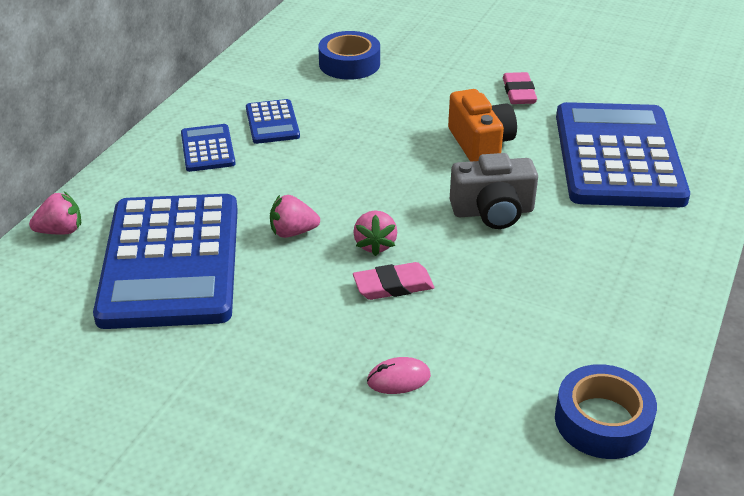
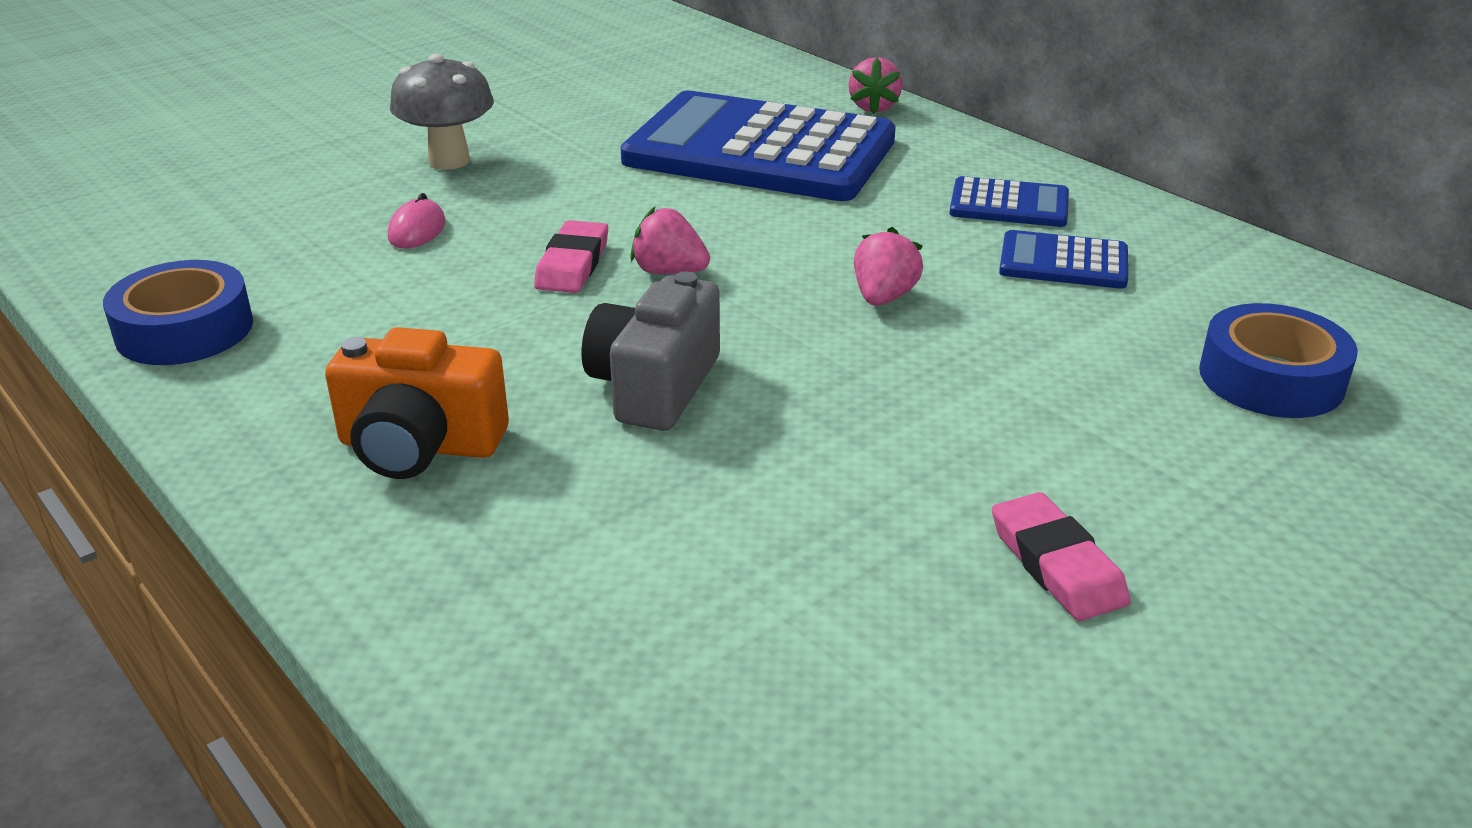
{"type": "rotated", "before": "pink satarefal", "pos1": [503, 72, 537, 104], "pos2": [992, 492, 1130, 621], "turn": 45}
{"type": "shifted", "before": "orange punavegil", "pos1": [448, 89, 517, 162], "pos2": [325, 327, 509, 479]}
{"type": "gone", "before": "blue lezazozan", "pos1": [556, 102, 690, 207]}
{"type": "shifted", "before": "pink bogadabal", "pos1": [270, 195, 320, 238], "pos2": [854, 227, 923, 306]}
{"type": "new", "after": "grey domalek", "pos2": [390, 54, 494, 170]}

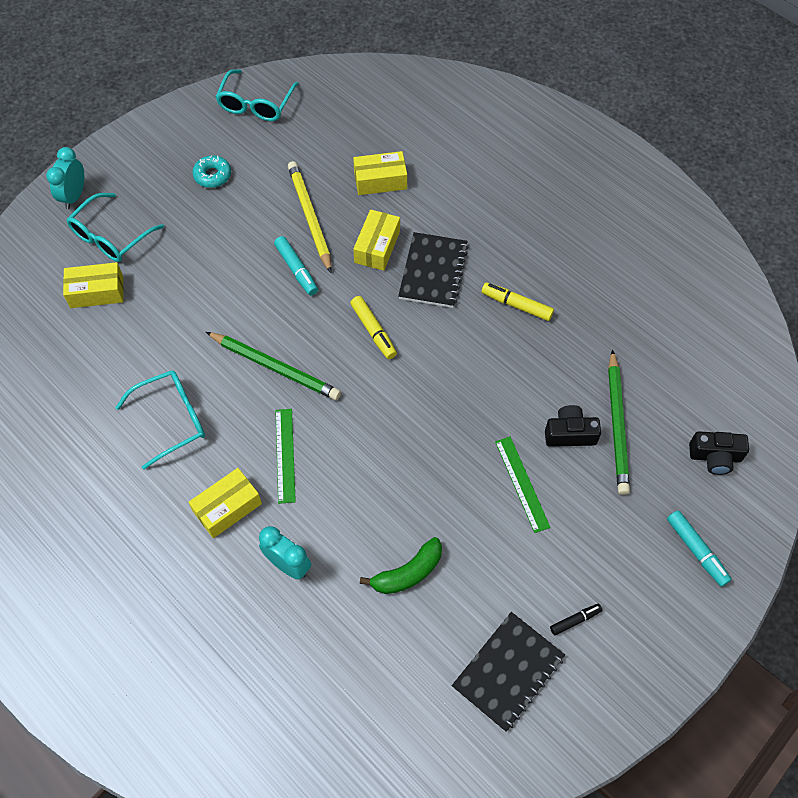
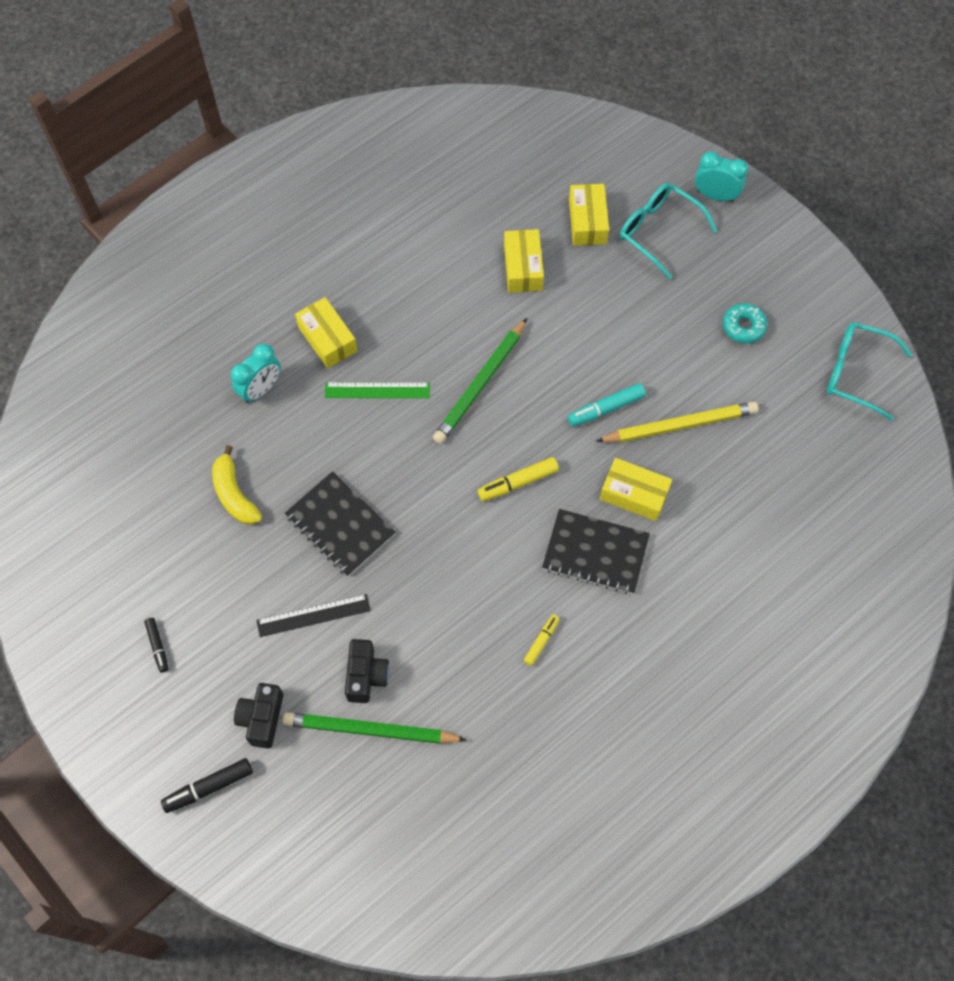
{"type": "shifted", "before": "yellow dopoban", "pos1": [353, 151, 407, 195], "pos2": [504, 229, 544, 293]}
{"type": "scaled", "before": "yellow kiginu", "pos1": [481, 282, 554, 321], "pos2": [524, 615, 560, 666], "scale": 0.64}
{"type": "gone", "before": "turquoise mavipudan", "pos1": [115, 370, 205, 469]}
{"type": "shifted", "before": "black punavegil", "pos1": [689, 431, 749, 475], "pos2": [234, 683, 283, 749]}
{"type": "repainted", "before": "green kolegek", "after": "black kolegek", "pos1": [495, 437, 551, 533], "pos2": [256, 594, 371, 637]}
{"type": "repainted", "before": "turquoise kiginu", "after": "black kiginu", "pos1": [667, 510, 732, 587], "pos2": [161, 758, 253, 813]}
{"type": "repainted", "before": "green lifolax", "after": "yellow lifolax", "pos1": [360, 537, 442, 594], "pos2": [212, 445, 262, 525]}
{"type": "shifted", "before": "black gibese", "pos1": [452, 612, 565, 732], "pos2": [285, 471, 396, 577]}

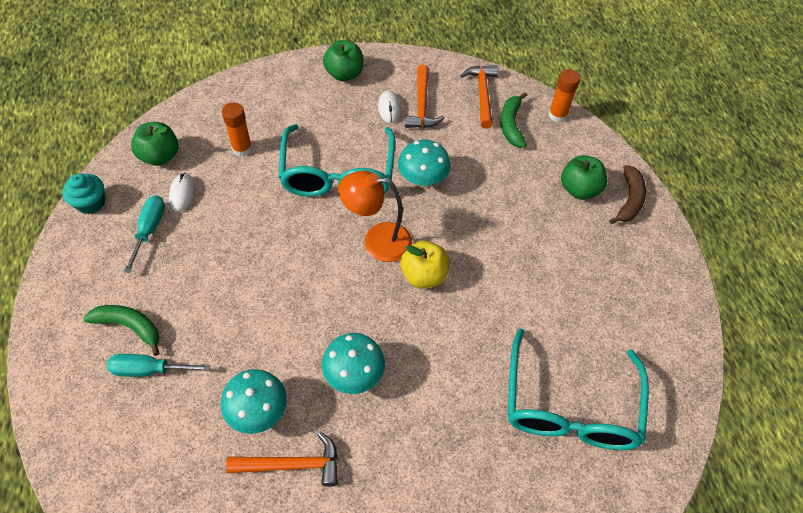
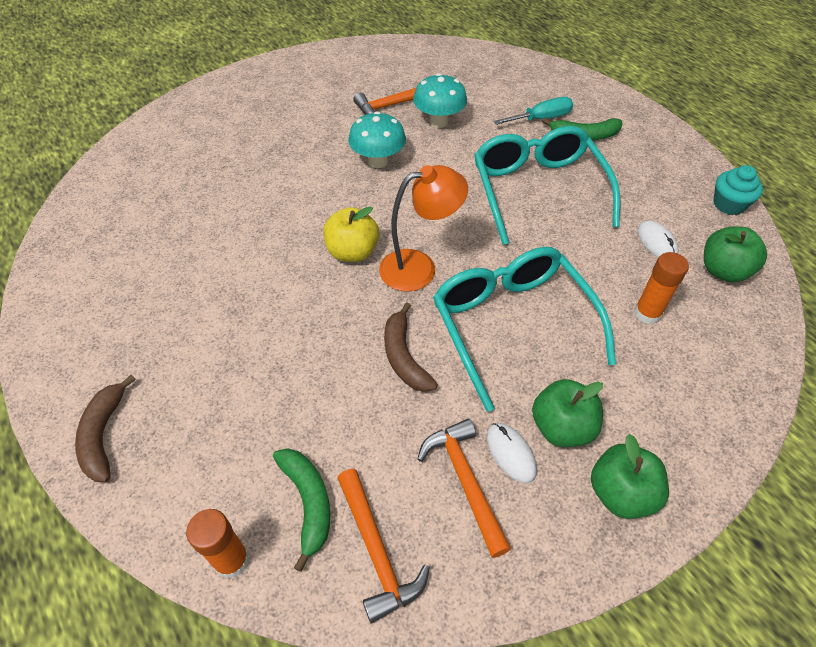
{"type": "swapped", "before": "turquoise domalek", "after": "brown lifolax", "pos1": [398, 140, 451, 188], "pos2": [384, 302, 438, 392]}
{"type": "shifted", "before": "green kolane", "pos1": [561, 155, 607, 199], "pos2": [532, 379, 603, 447]}
{"type": "gone", "before": "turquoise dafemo", "pos1": [124, 195, 165, 273]}
{"type": "shifted", "before": "turquoise mavipudan", "pos1": [508, 328, 649, 450], "pos2": [474, 126, 620, 245]}

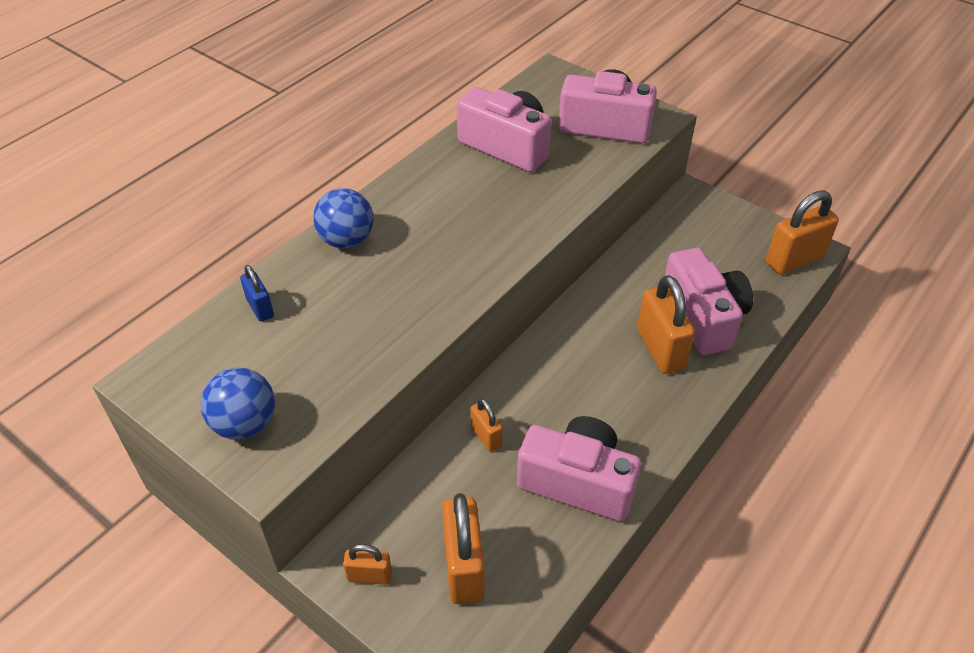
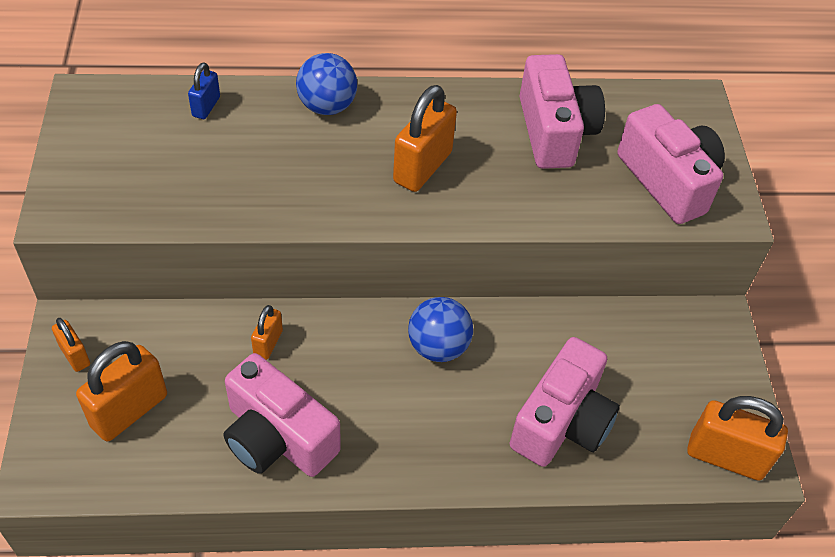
{"type": "shifted", "before": "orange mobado", "pos1": [637, 275, 695, 374], "pos2": [393, 85, 457, 192]}
{"type": "shifted", "before": "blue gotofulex", "pos1": [201, 368, 275, 440], "pos2": [408, 297, 473, 362]}
{"type": "rotated", "before": "pink punavegil", "pos1": [517, 416, 641, 522], "pos2": [224, 353, 341, 477], "turn": 150}

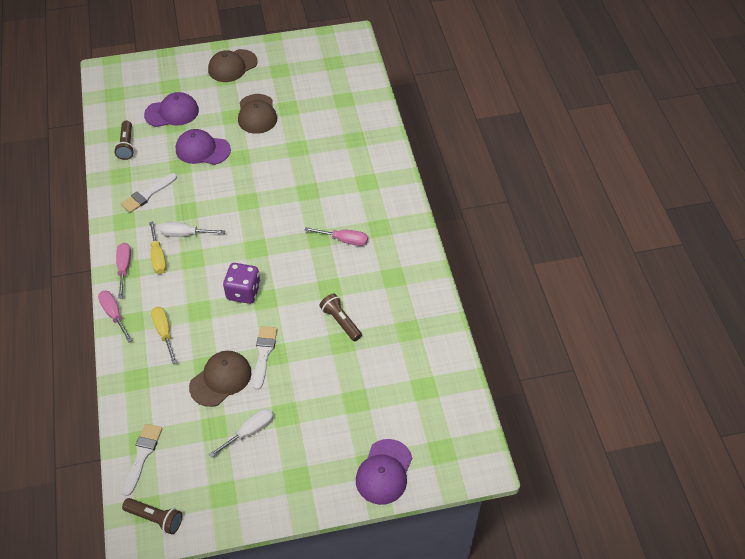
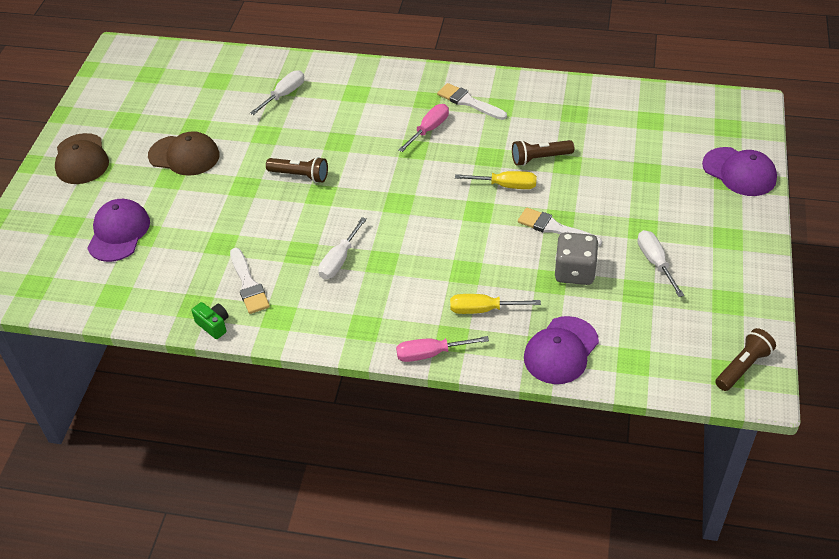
{"type": "shifted", "before": "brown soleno", "pos1": [114, 121, 134, 160], "pos2": [266, 157, 328, 183]}
{"type": "shifted", "before": "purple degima", "pos1": [176, 129, 231, 165], "pos2": [524, 316, 599, 384]}
{"type": "shifted", "before": "yellow dafemo", "pos1": [149, 222, 167, 274], "pos2": [455, 171, 537, 189]}
{"type": "gone", "before": "pink dafemo", "pos1": [116, 243, 131, 299]}
{"type": "gone", "before": "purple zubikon", "pos1": [223, 263, 261, 304]}
{"type": "swapped", "before": "brown degima", "after": "grey zubikon", "pos1": [189, 351, 251, 407], "pos2": [555, 232, 599, 285]}
{"type": "shifted", "before": "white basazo", "pos1": [122, 424, 162, 496], "pos2": [437, 83, 507, 120]}
{"type": "new", "after": "white dafemo", "pos2": [250, 70, 304, 115]}
{"type": "new", "after": "green punavegil", "pos2": [191, 302, 229, 339]}

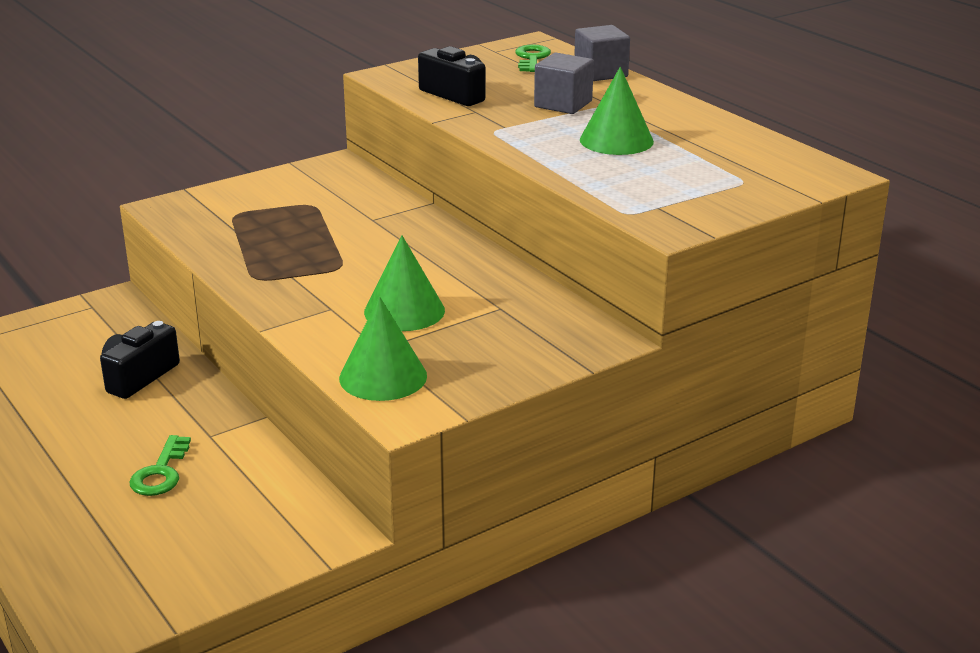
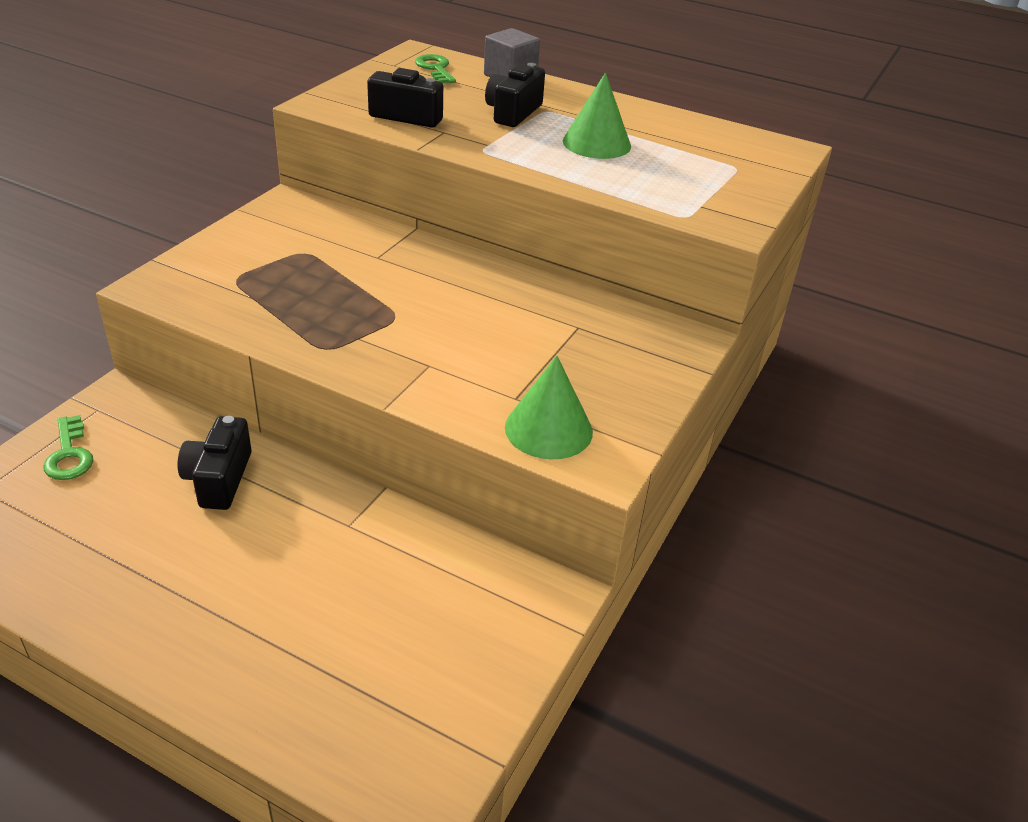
{"type": "swapped", "before": "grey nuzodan", "after": "black punavegil", "pos1": [534, 53, 594, 114], "pos2": [485, 63, 545, 127]}
{"type": "gone", "before": "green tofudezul", "pos1": [364, 235, 445, 331]}
{"type": "shifted", "before": "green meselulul", "pos1": [129, 435, 191, 496], "pos2": [43, 415, 94, 480]}

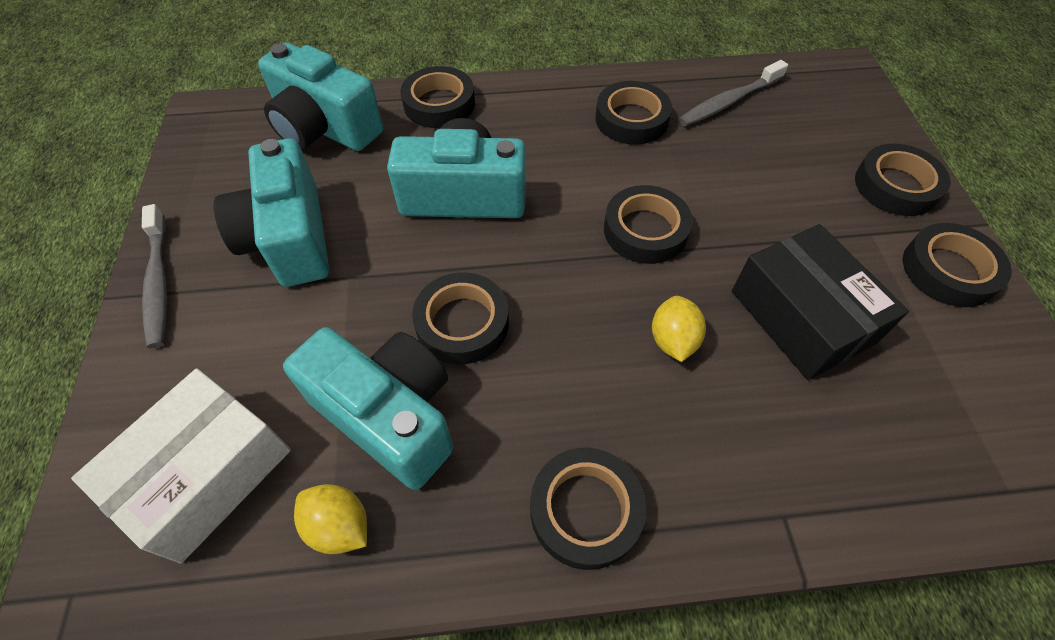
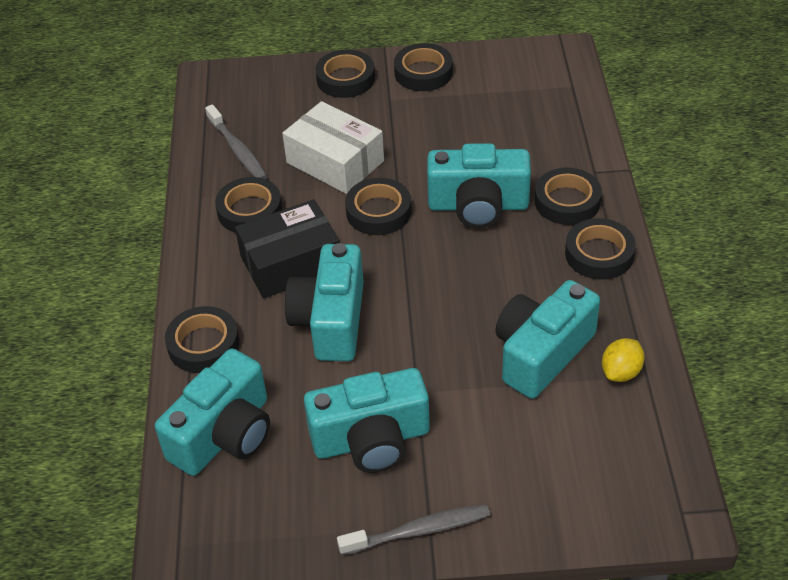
{"type": "shifted", "before": "black dopoban", "pos1": [732, 224, 909, 380], "pos2": [235, 199, 340, 298]}
{"type": "shifted", "before": "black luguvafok", "pos1": [412, 272, 509, 364], "pos2": [535, 168, 602, 225]}
{"type": "swapped", "before": "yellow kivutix", "after": "turquoise punavegil", "pos1": [652, 296, 706, 362], "pos2": [427, 143, 531, 228]}
{"type": "shifted", "before": "white dopoban", "pos1": [71, 368, 291, 563], "pos2": [282, 101, 384, 194]}

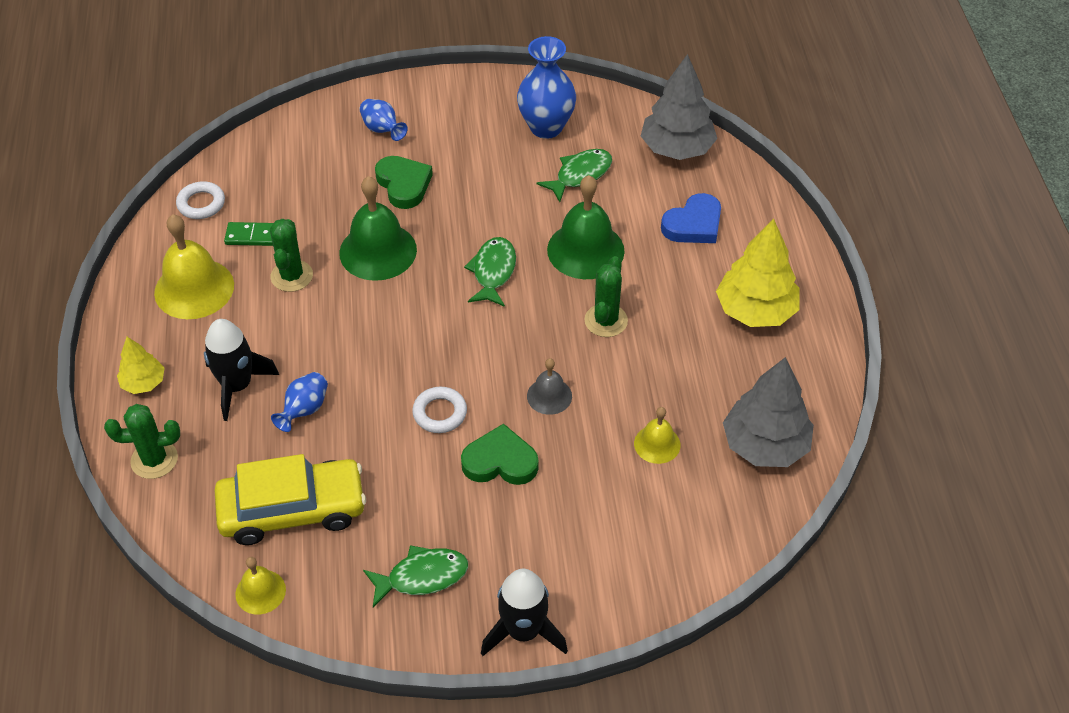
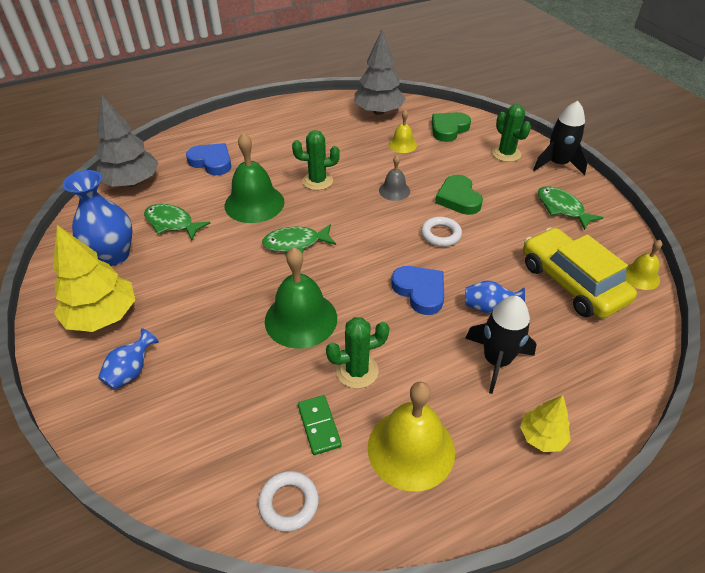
{"type": "shifted", "before": "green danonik", "pos1": [375, 156, 433, 209], "pos2": [432, 112, 471, 142]}
{"type": "shifted", "before": "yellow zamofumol", "pos1": [716, 219, 799, 327], "pos2": [53, 225, 135, 332]}
{"type": "shifted", "before": "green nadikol", "pos1": [104, 404, 180, 479], "pos2": [492, 104, 531, 162]}
{"type": "new", "after": "blue danonik", "pos2": [391, 266, 444, 315]}

